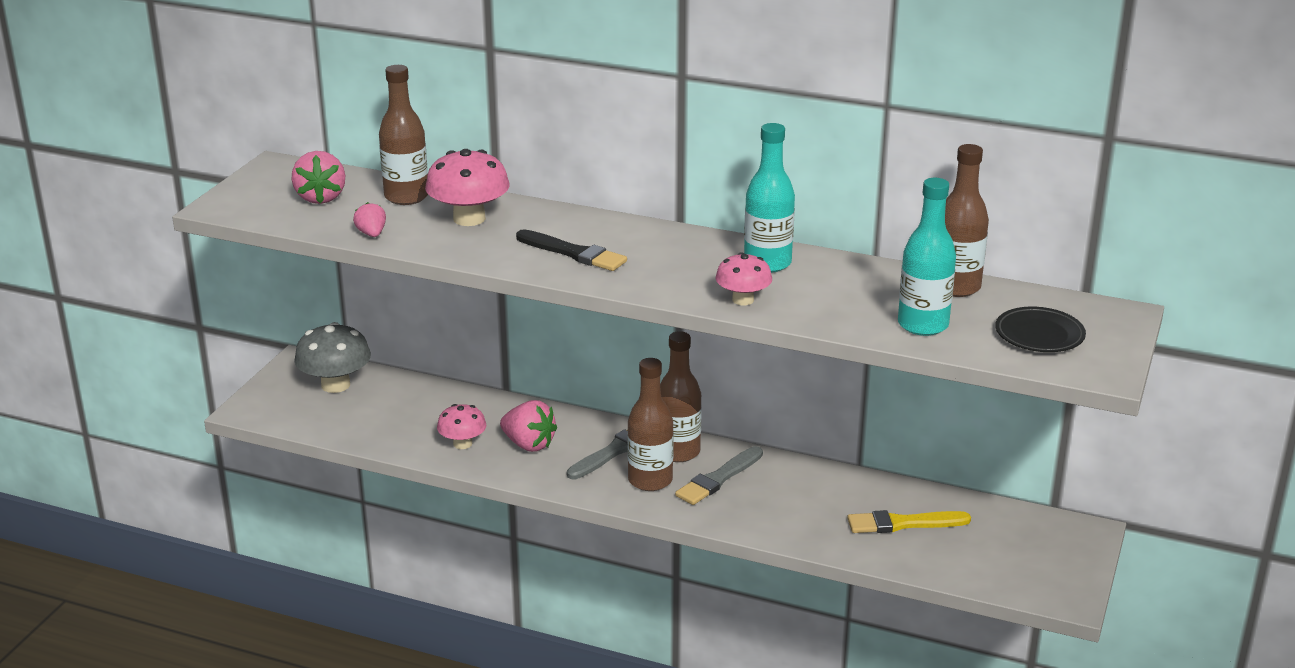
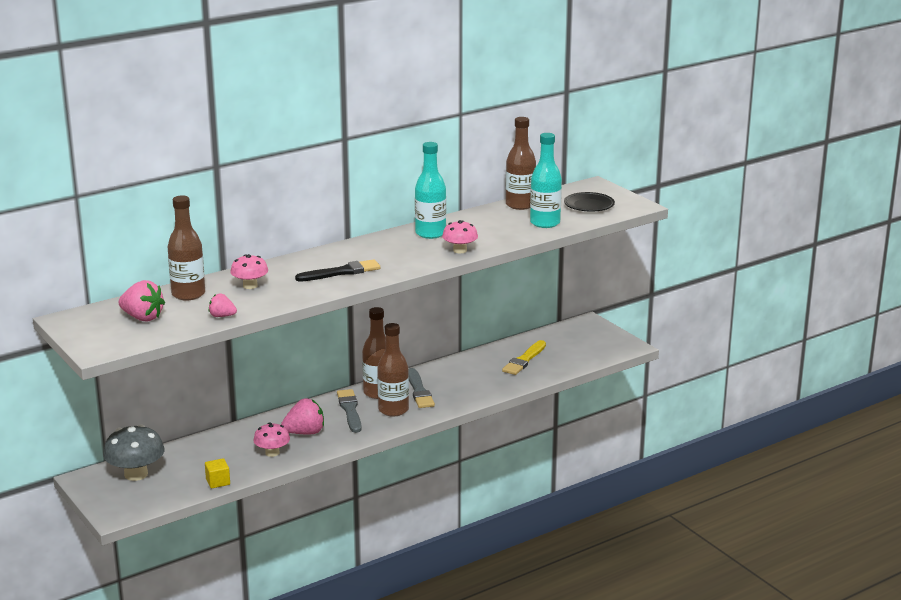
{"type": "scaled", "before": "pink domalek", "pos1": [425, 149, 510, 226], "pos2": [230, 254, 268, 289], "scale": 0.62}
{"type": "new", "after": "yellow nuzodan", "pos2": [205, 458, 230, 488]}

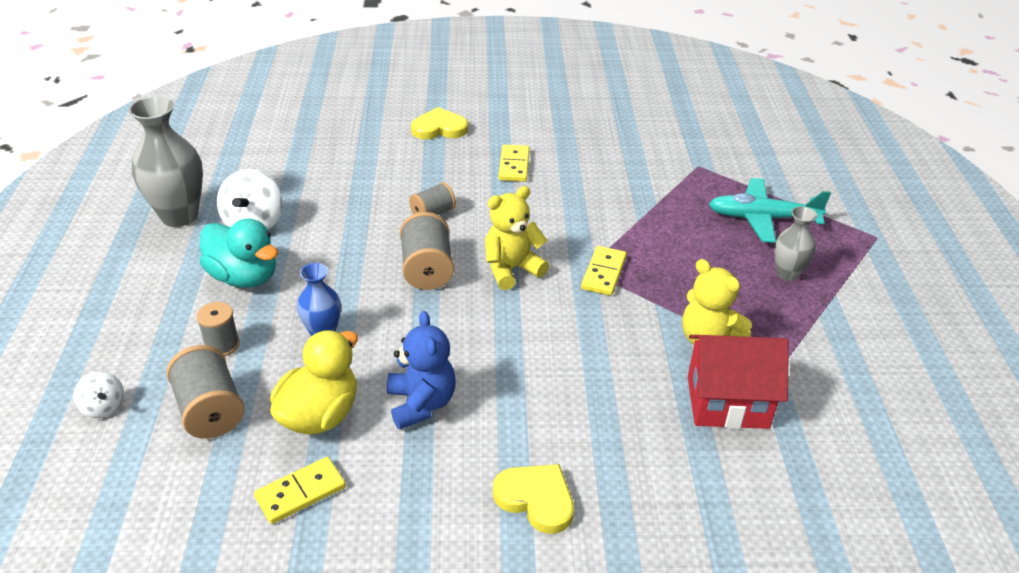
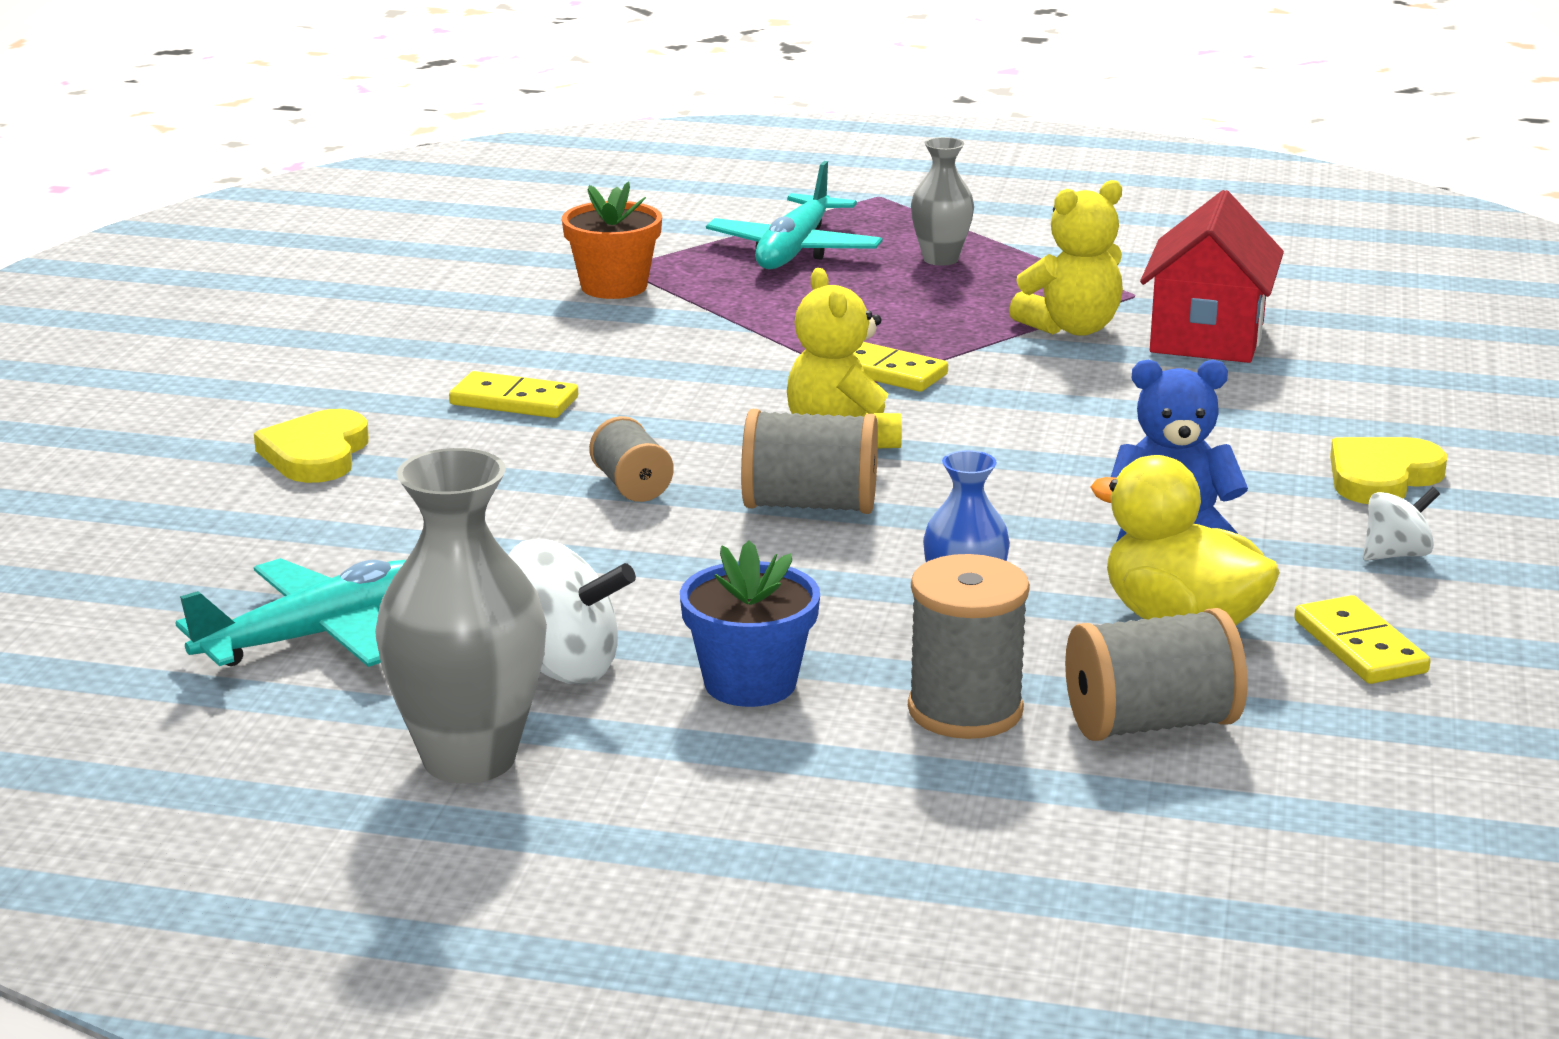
{"type": "swapped", "before": "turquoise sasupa", "after": "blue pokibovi", "pos1": [200, 219, 278, 288], "pos2": [680, 540, 820, 707]}
{"type": "scaled", "before": "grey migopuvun", "pos1": [196, 302, 240, 356], "pos2": [908, 554, 1030, 739], "scale": 1.59}
{"type": "shifted", "before": "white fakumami", "pos1": [73, 371, 124, 418], "pos2": [1363, 487, 1440, 561]}
{"type": "new", "after": "orange pokibovi", "pos2": [562, 182, 662, 299]}
{"type": "new", "after": "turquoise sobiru", "pos2": [175, 558, 406, 667]}

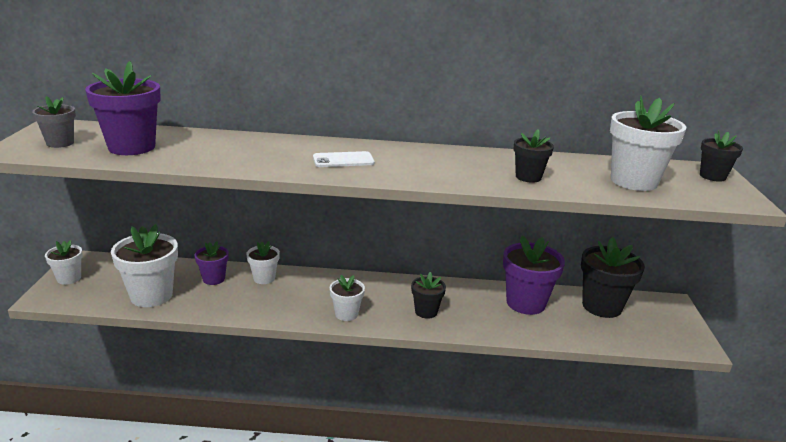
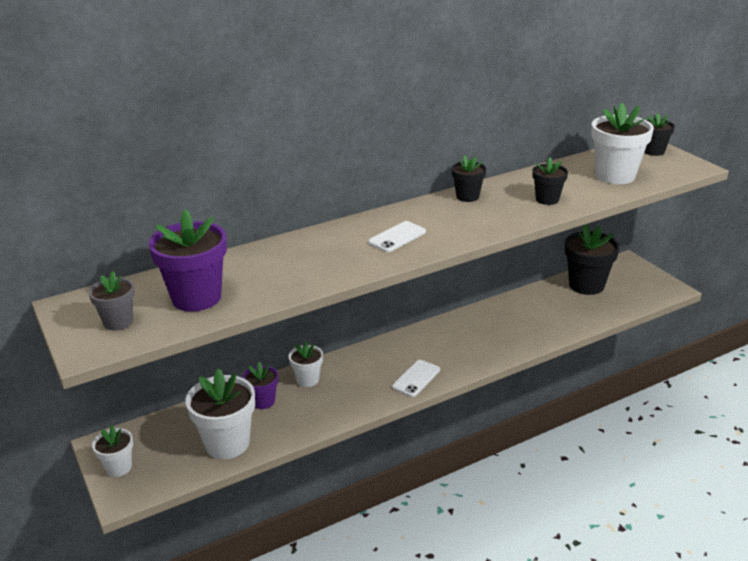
{"type": "gone", "before": "purple pokibovi", "pos1": [503, 236, 565, 315]}
{"type": "shifted", "before": "black pokibovi", "pos1": [411, 272, 446, 319], "pos2": [452, 155, 486, 202]}
{"type": "swapped", "before": "white pokibovi", "after": "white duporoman", "pos1": [330, 275, 365, 321], "pos2": [392, 360, 440, 397]}

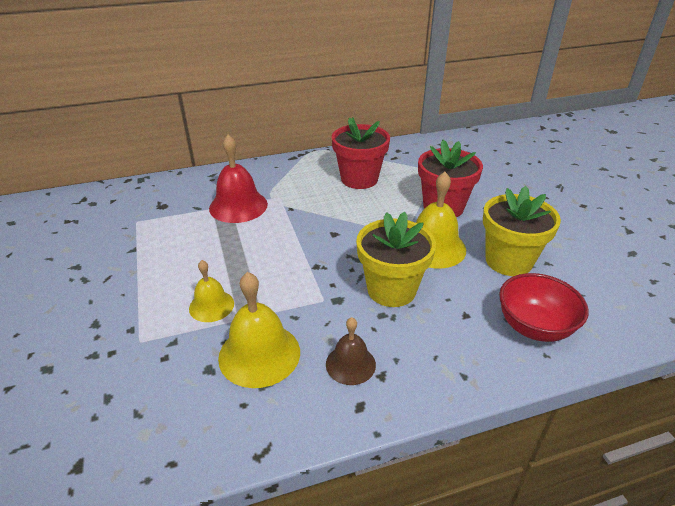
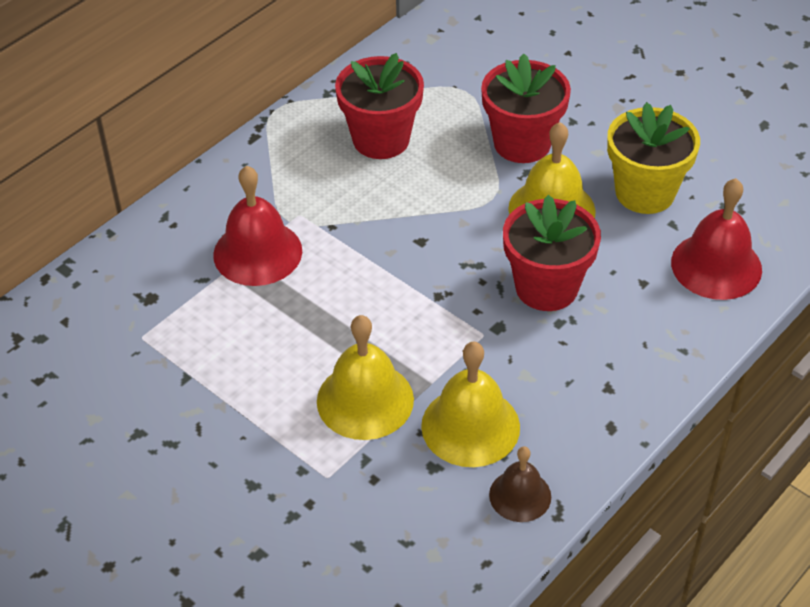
{"type": "repainted", "before": "yellow pokibovi", "after": "red pokibovi", "pos1": [356, 212, 436, 307], "pos2": [503, 195, 601, 311]}
{"type": "scaled", "before": "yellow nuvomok", "pos1": [189, 260, 234, 322], "pos2": [317, 315, 414, 440], "scale": 1.65}
{"type": "swapped", "before": "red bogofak", "after": "red nuvomok", "pos1": [499, 273, 589, 342], "pos2": [671, 178, 762, 300]}
{"type": "shifted", "before": "brown nuvomok", "pos1": [326, 317, 376, 385], "pos2": [489, 447, 551, 522]}

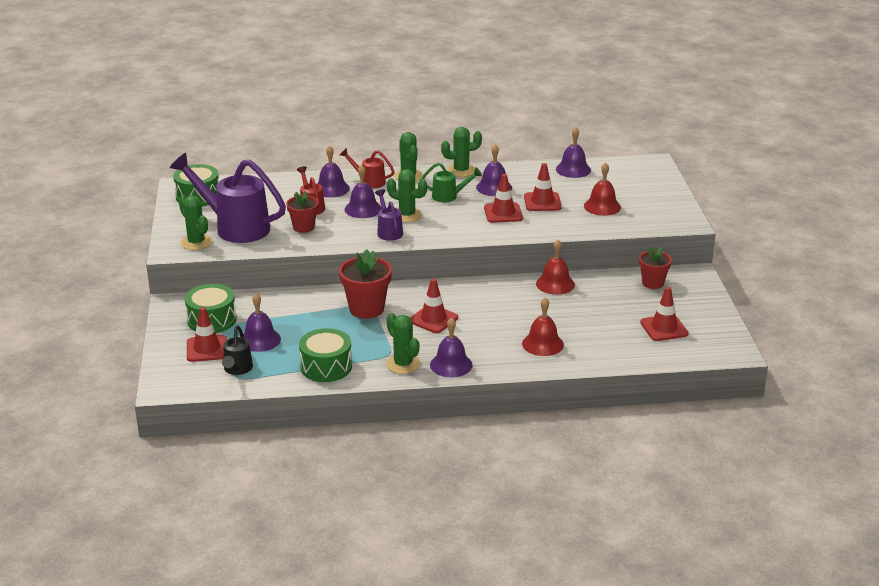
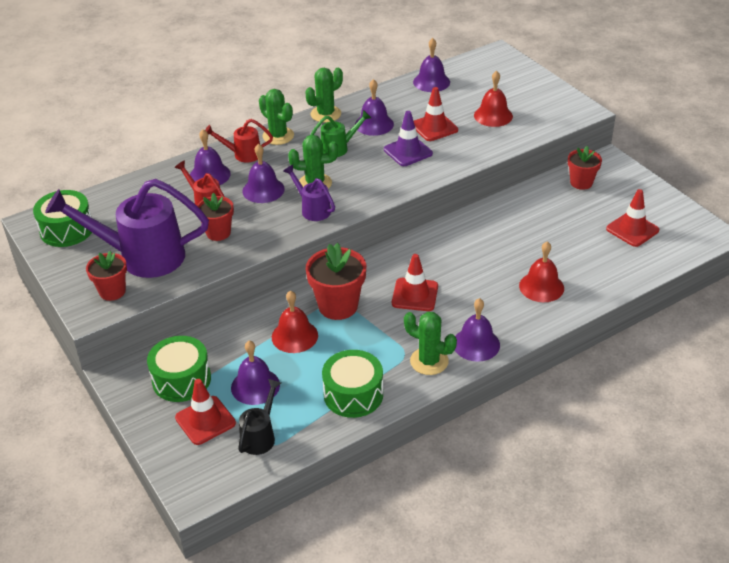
{"type": "repainted", "before": "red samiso", "after": "purple samiso", "pos1": [484, 174, 523, 223], "pos2": [384, 111, 433, 166]}
{"type": "swapped", "before": "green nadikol", "after": "red pokibovi", "pos1": [179, 195, 212, 250], "pos2": [86, 251, 127, 301]}
{"type": "shifted", "before": "red nuvomok", "pos1": [536, 240, 575, 295], "pos2": [272, 290, 318, 353]}
{"type": "rotated", "before": "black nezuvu", "pos1": [222, 326, 253, 375], "pos2": [238, 379, 281, 455], "turn": -135}

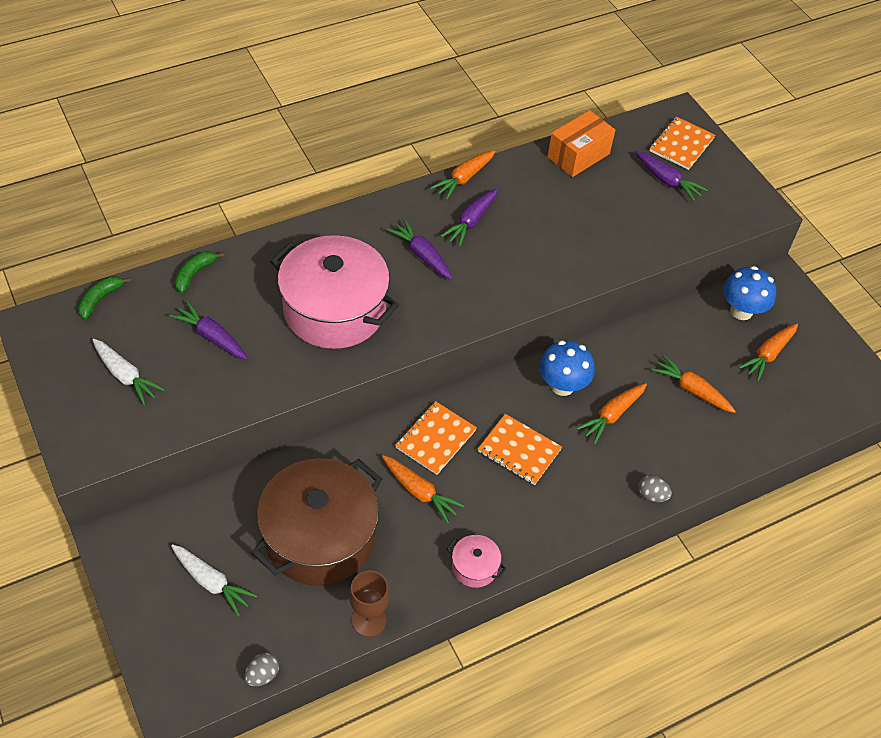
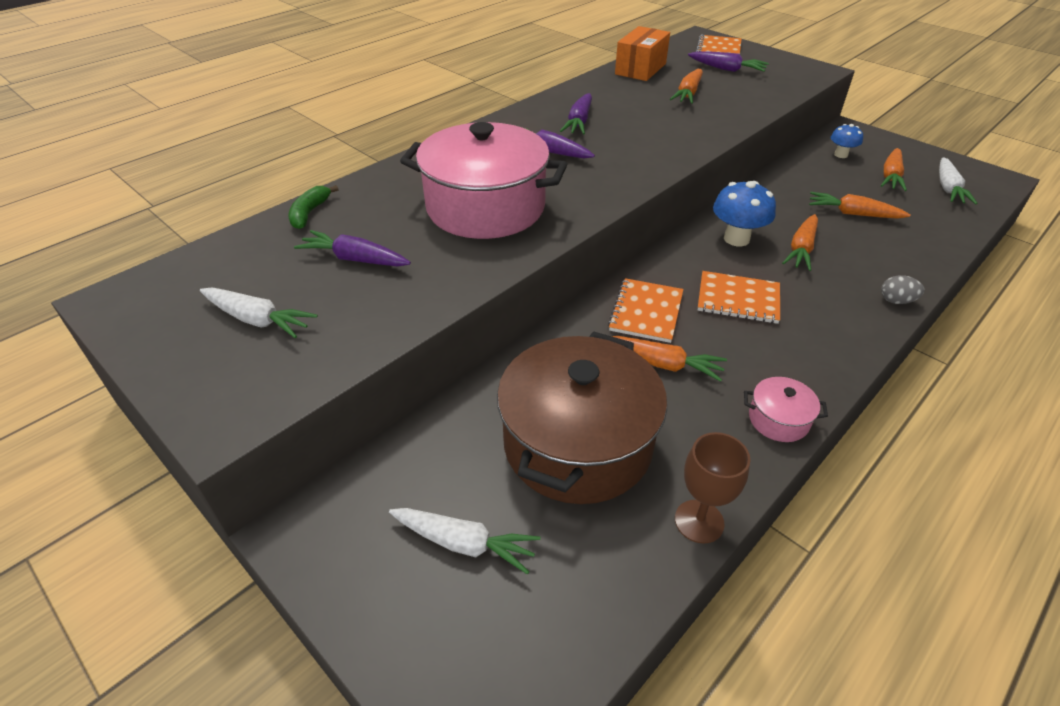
{"type": "shifted", "before": "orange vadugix", "pos1": [430, 150, 496, 200], "pos2": [670, 69, 703, 104]}
{"type": "scaled", "before": "blue domalek", "pos1": [723, 266, 776, 320], "pos2": [831, 124, 863, 158], "scale": 0.6}
{"type": "gone", "before": "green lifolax", "pos1": [78, 276, 131, 319]}
{"type": "gone", "before": "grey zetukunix", "pos1": [244, 653, 279, 687]}
{"type": "new", "after": "white vadugix", "pos2": [939, 157, 977, 204]}

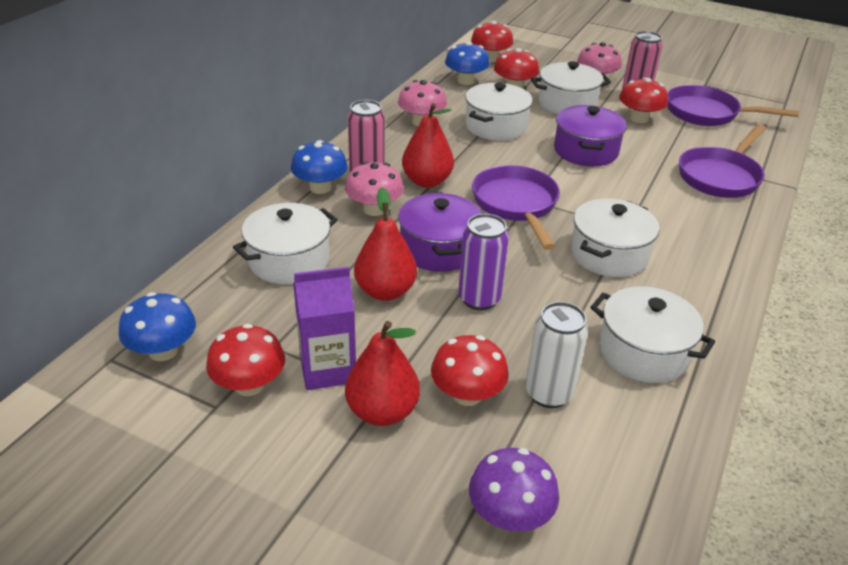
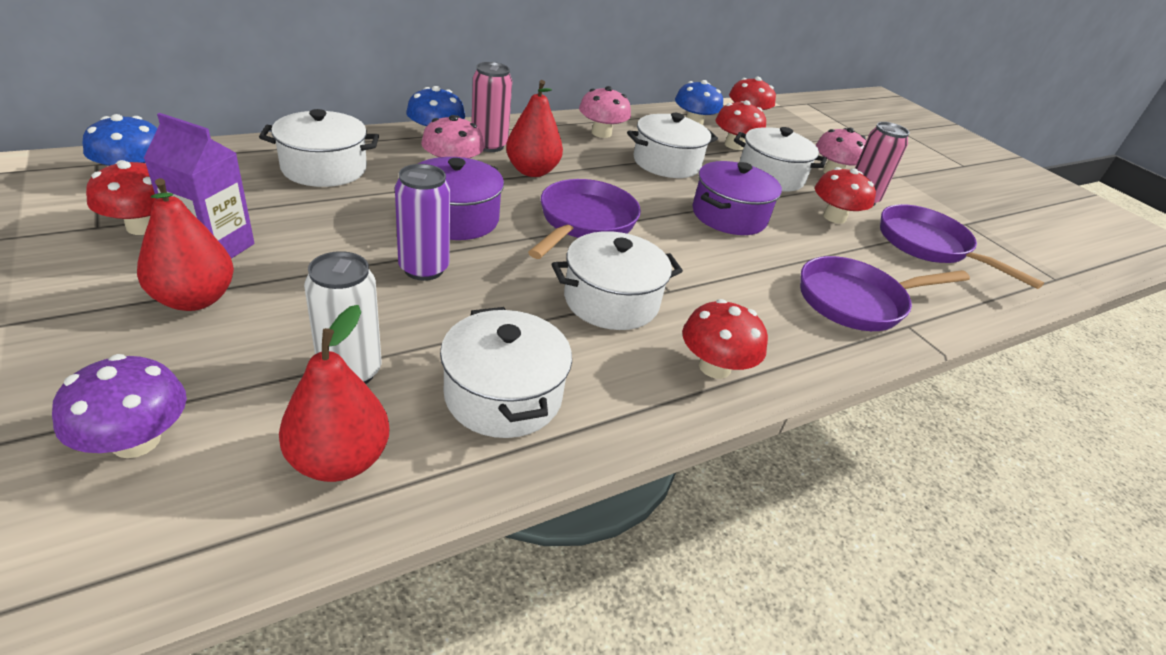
{"type": "shifted", "before": "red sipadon", "pos1": [354, 187, 417, 301], "pos2": [279, 305, 389, 482]}
{"type": "shifted", "before": "red domalek", "pos1": [431, 335, 509, 406], "pos2": [682, 299, 768, 379]}

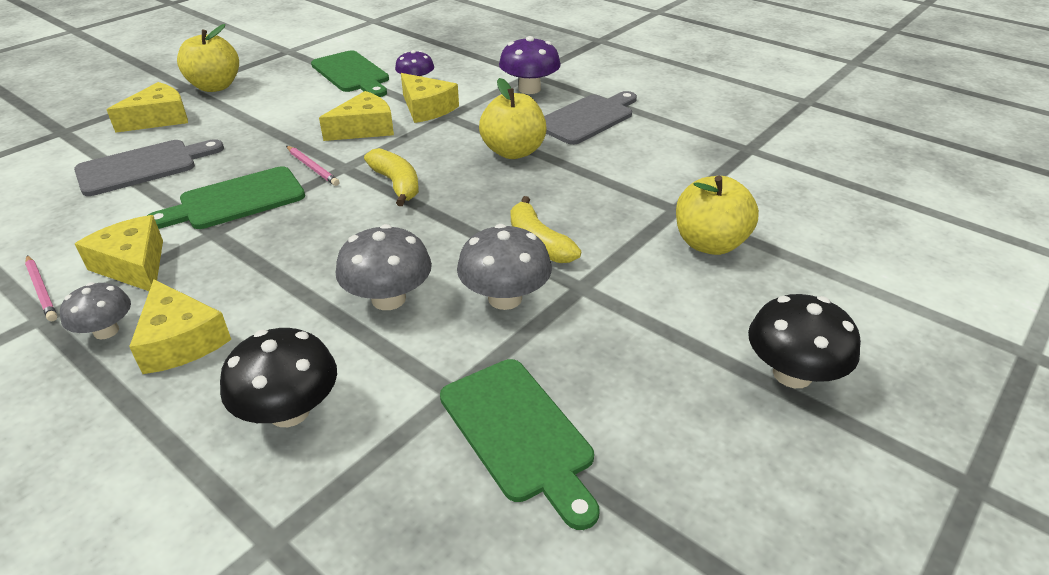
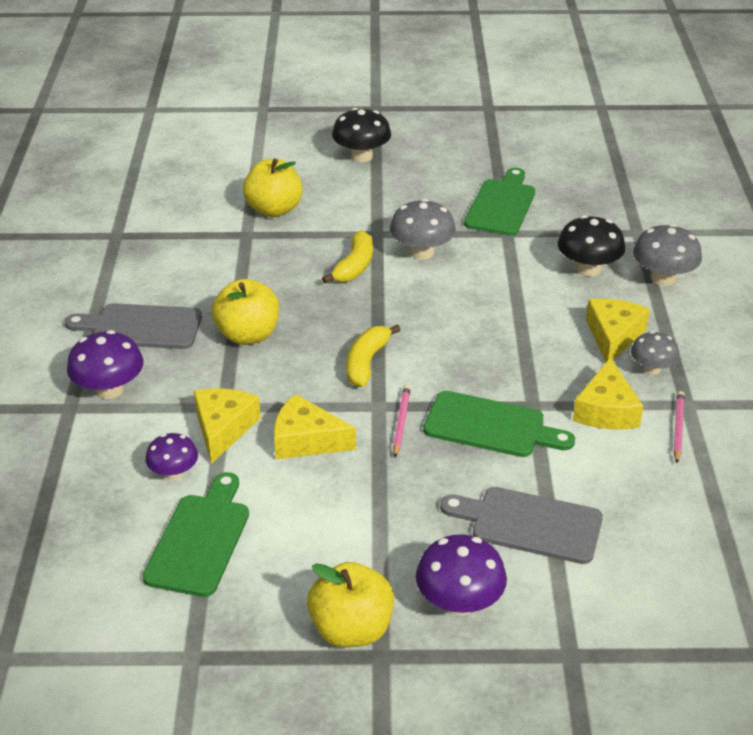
{"type": "swapped", "before": "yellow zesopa", "after": "purple domalek", "pos1": [106, 82, 188, 133], "pos2": [416, 534, 507, 616]}
{"type": "shifted", "before": "grey domalek", "pos1": [336, 224, 432, 310], "pos2": [633, 224, 702, 286]}

